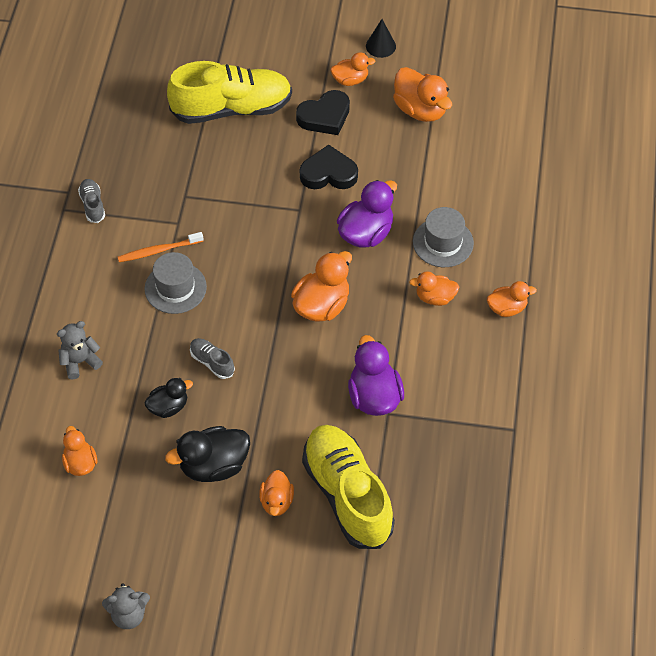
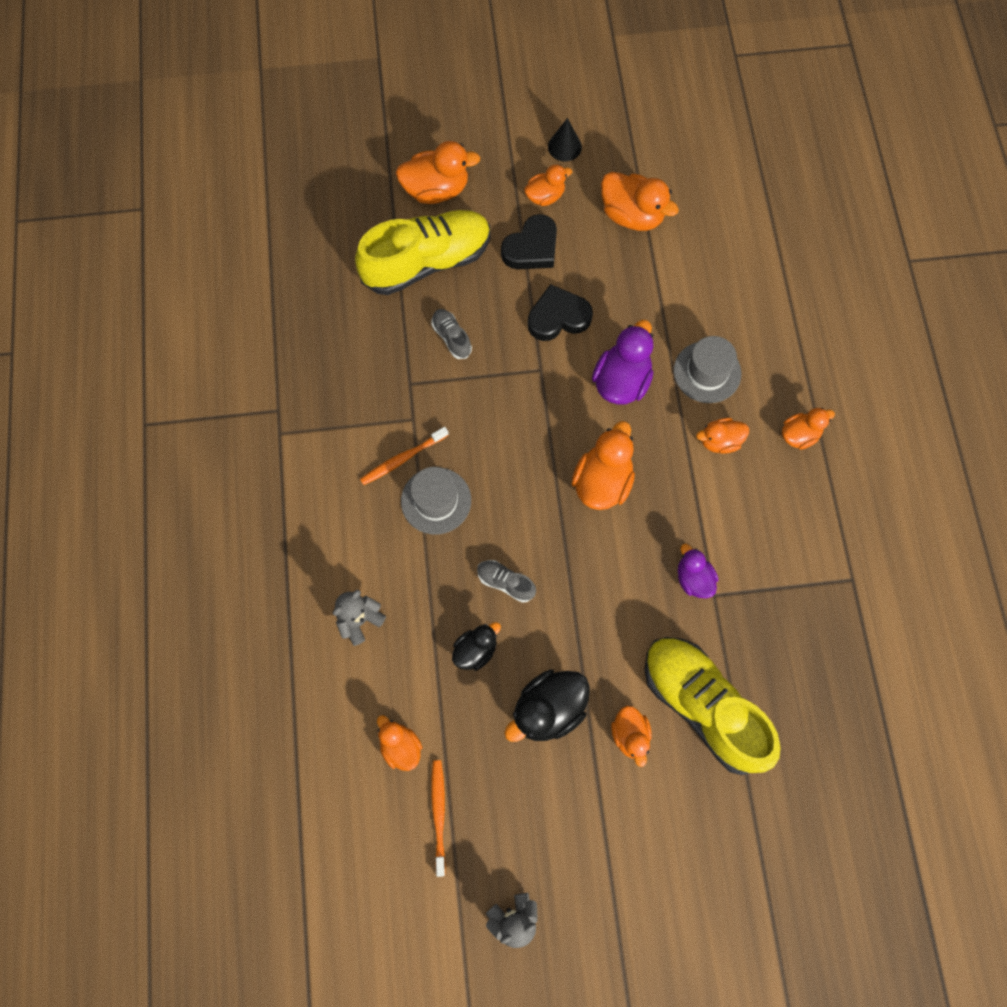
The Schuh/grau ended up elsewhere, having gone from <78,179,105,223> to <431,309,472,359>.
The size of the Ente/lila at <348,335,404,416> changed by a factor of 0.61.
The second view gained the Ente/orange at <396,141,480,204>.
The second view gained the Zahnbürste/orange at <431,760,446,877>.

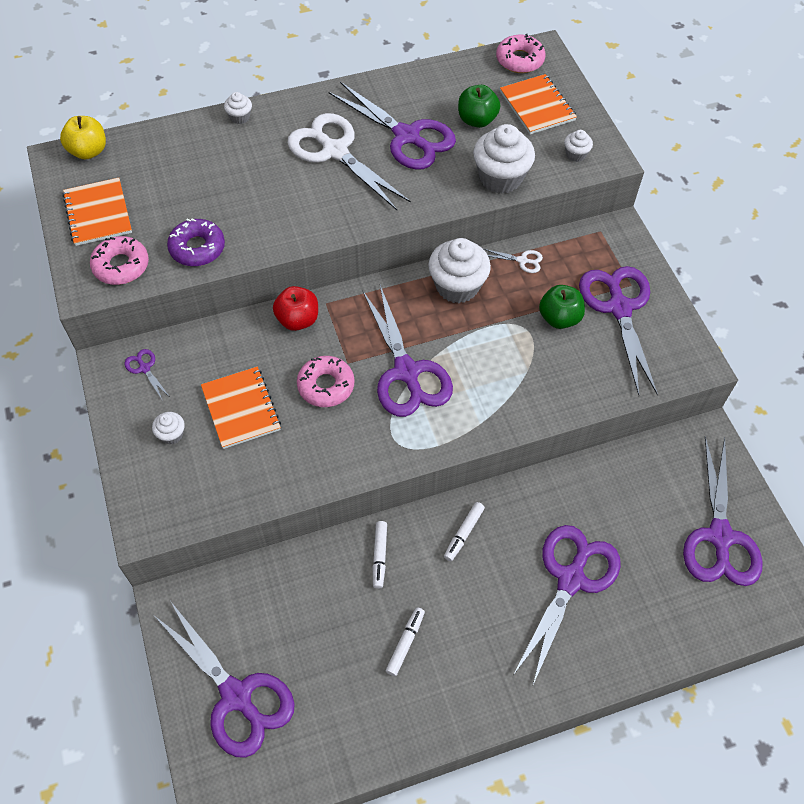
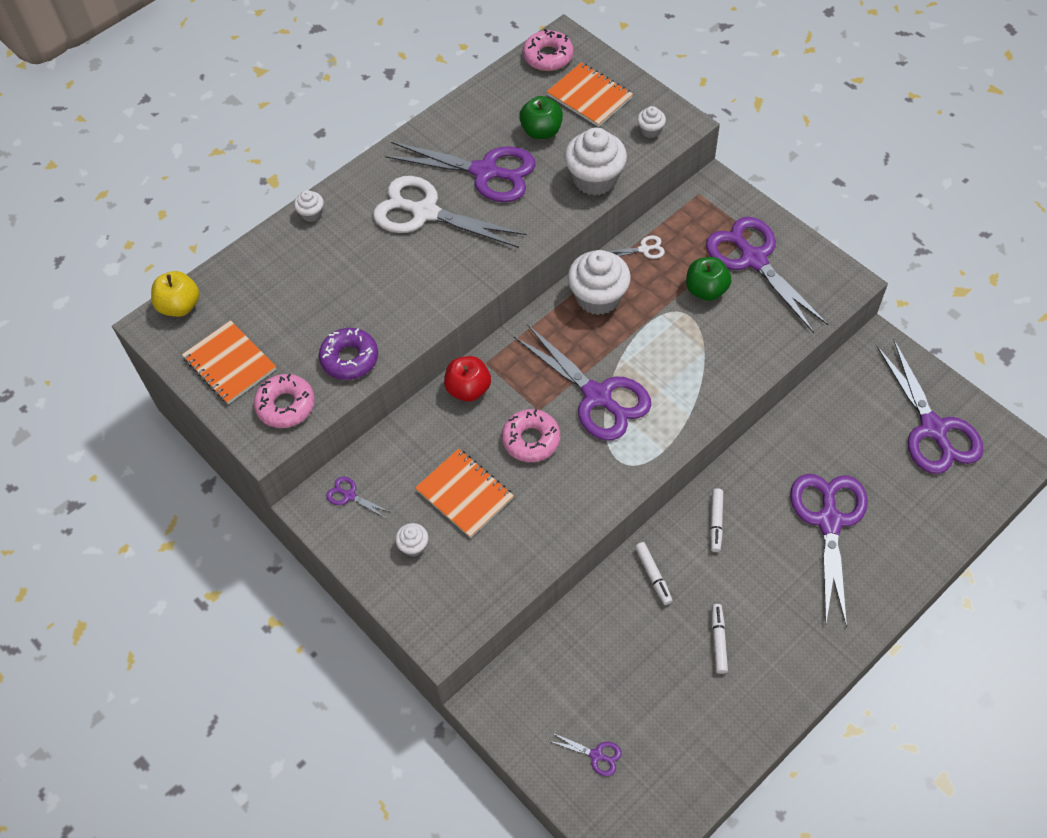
The size of the Schere/lila at <155,602,295,758> changed by a factor of 0.41.

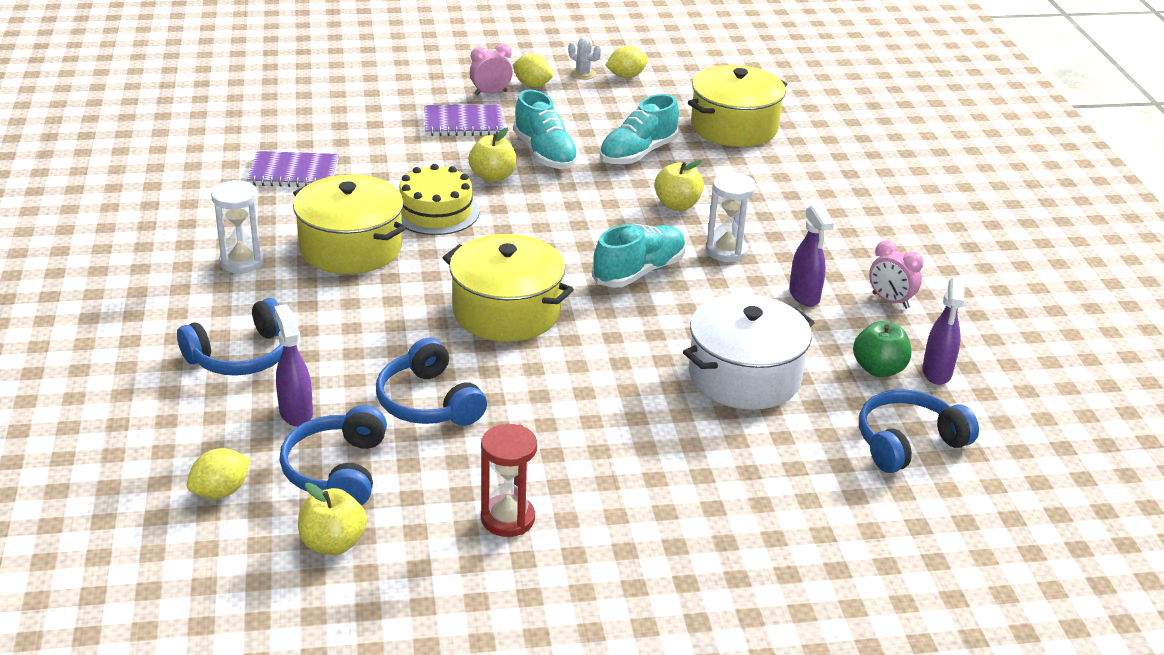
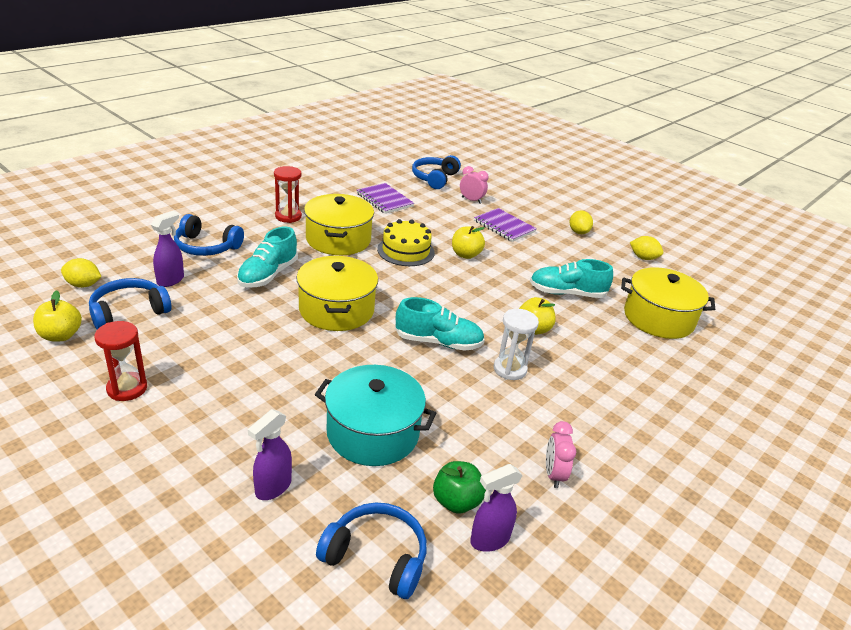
The second view lost the Kaktus/weiß at <568,37,601,80>.
The Wecker/rosa ended up elsewhere, having gone from <470,44,513,96> to <460,166,489,204>.
The Schuh/türkis ended up elsewhere, having gone from <513,89,579,169> to <237,227,298,288>.
What was the Sanduhr/weiß at <211,180,264,273> turned into the Sanduhr/rot at <274,166,302,223>.
The Sprühflasche/lila ended up elsewhere, having gone from <789,204,834,306> to <248,409,292,500>.
What was the Kochtopf/weiß at <683,294,815,410> turned into the Kochtopf/türkis at <315,365,436,466>.
The Kopfhörer/blau ended up elsewhere, having gone from <376,338,487,426> to <412,155,461,189>.

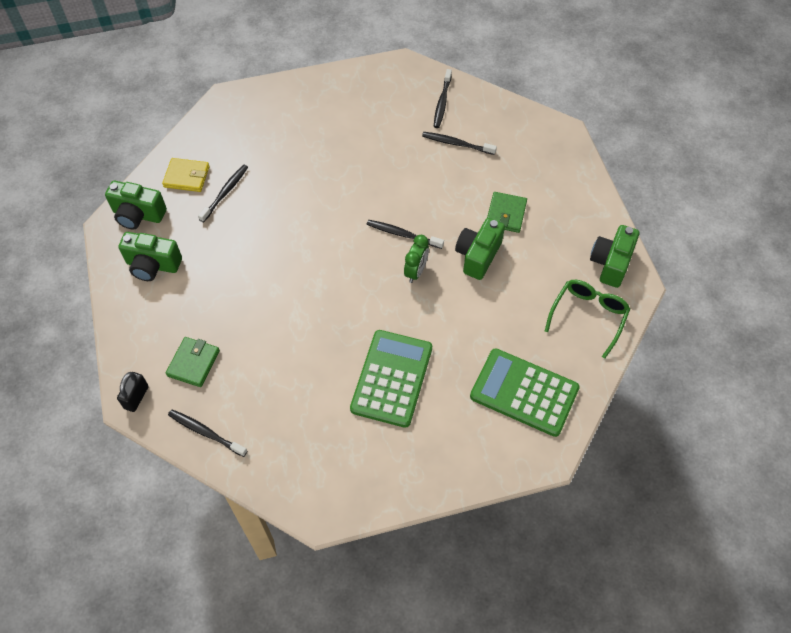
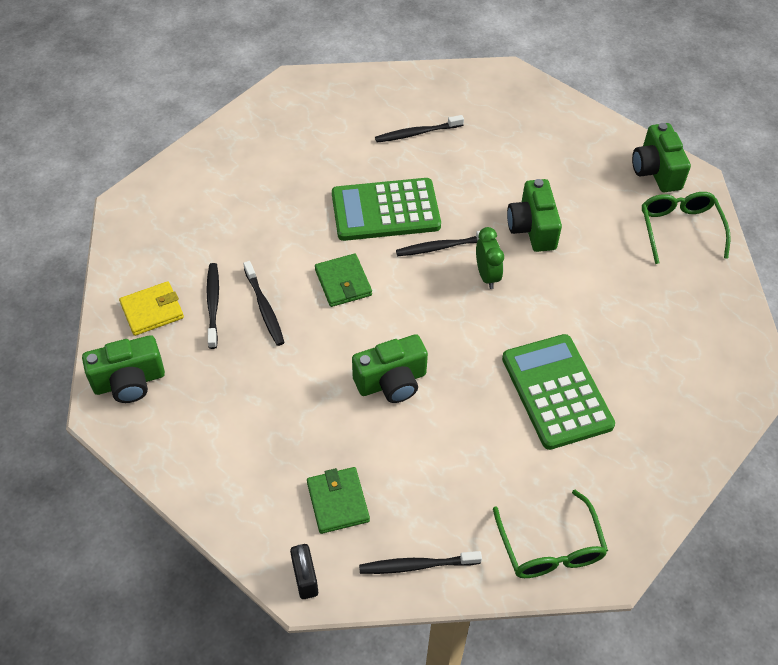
The Zahnbürste/schwarz ended up elsewhere, having gone from <434,69,452,128> to <243,261,285,346>.
The Geldbörse/grün ended up elsewhere, having gone from <487,192,527,233> to <315,254,372,307>.
The Kamera/grün ended up elsewhere, having gone from <118,232,182,281> to <352,334,428,403>.
The Taschenrechner/grün ended up elsewhere, having gone from <470,348,580,437> to <332,178,441,241>.
The second view gained the Brille/grün at <493,490,608,578>.

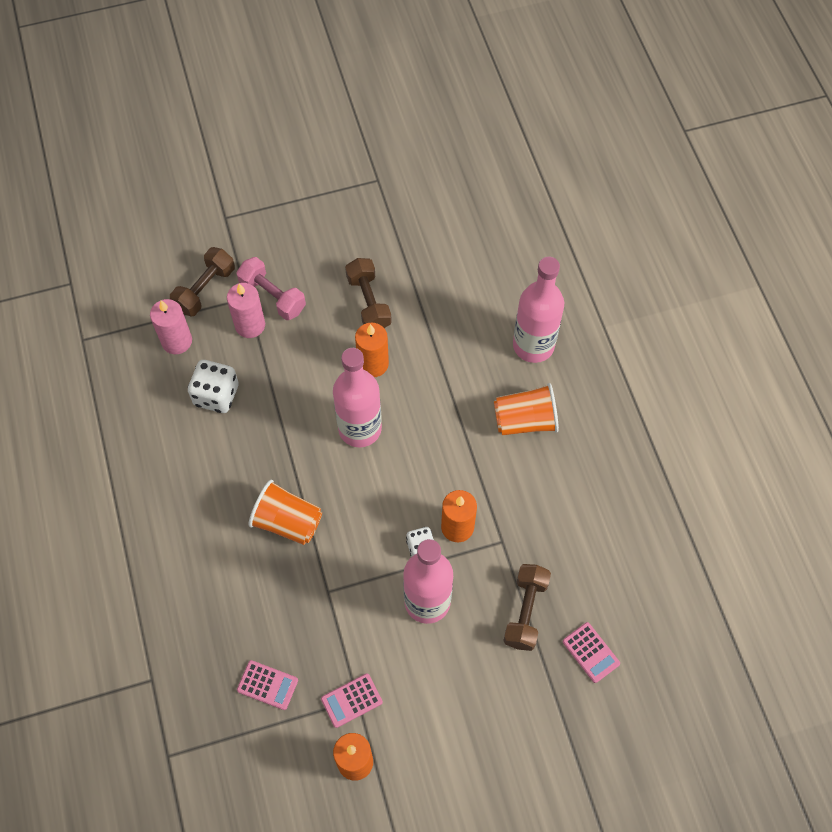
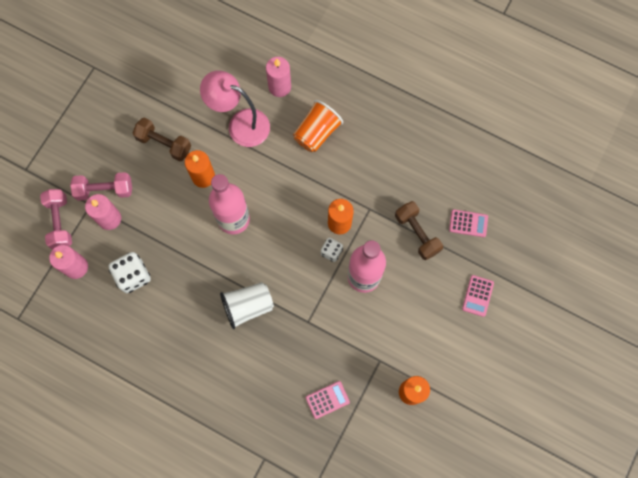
What was the Hantel/braun at <170,247,235,317> turned into the Hantel/rosa at <40,189,72,249>.
Where the Flasche/rosa stood at <513,257,564,363>, the Kerze/rosa came to stand at <266,57,291,97>.
What was the Becher/orange at <249,480,322,545> turned into the Becher/weiß at <220,282,274,329>.
The Taschenrechner/rosa ended up elsewhere, having gone from <321,673,383,728> to <462,275,494,317>.
The second view gained the Lampe/rosa at <200,71,270,147>.

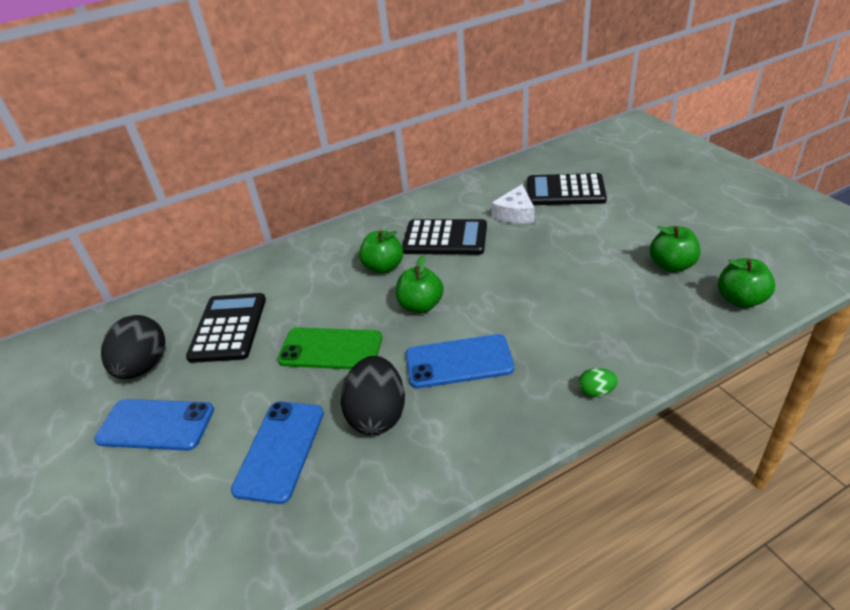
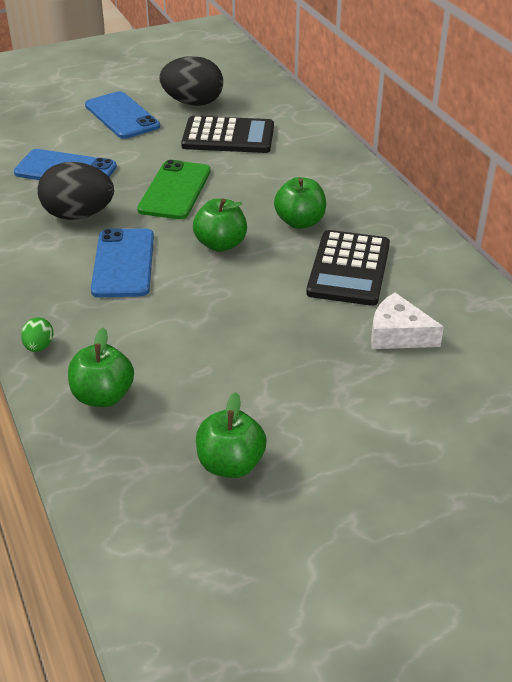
The second view lost the Taschenrechner/schwarz at <527,173,607,205>.
The Apfel/grün ended up elsewhere, having gone from <718,258,775,308> to <68,328,134,407>.
The Handy/blau at <94,399,214,451> ended up facing another way, 45 degrees counterclockwise from before.

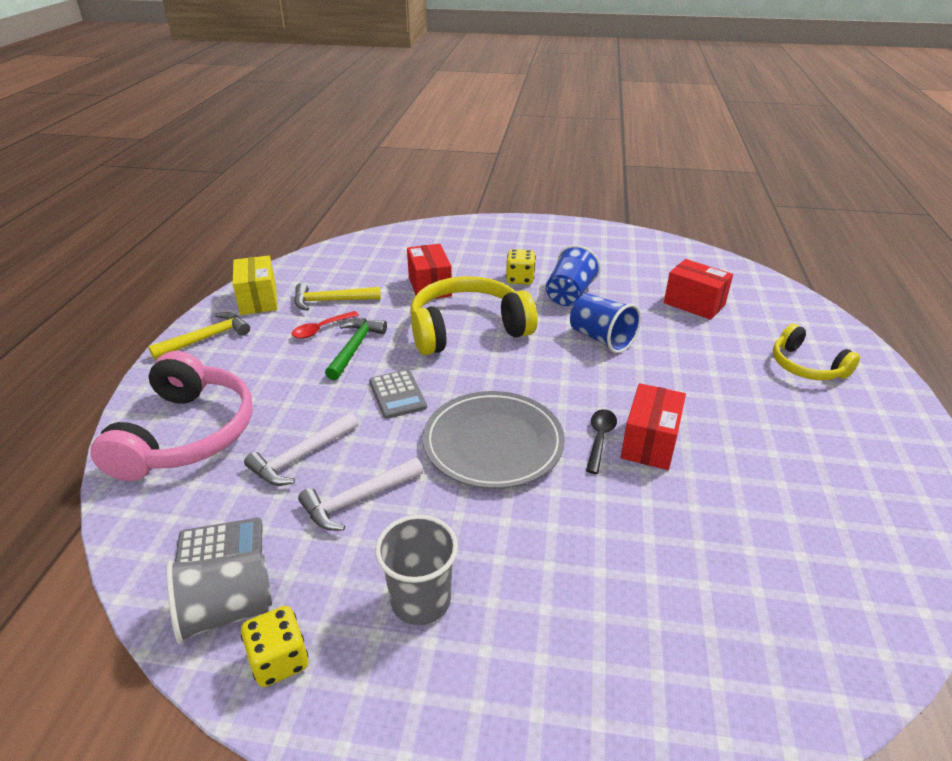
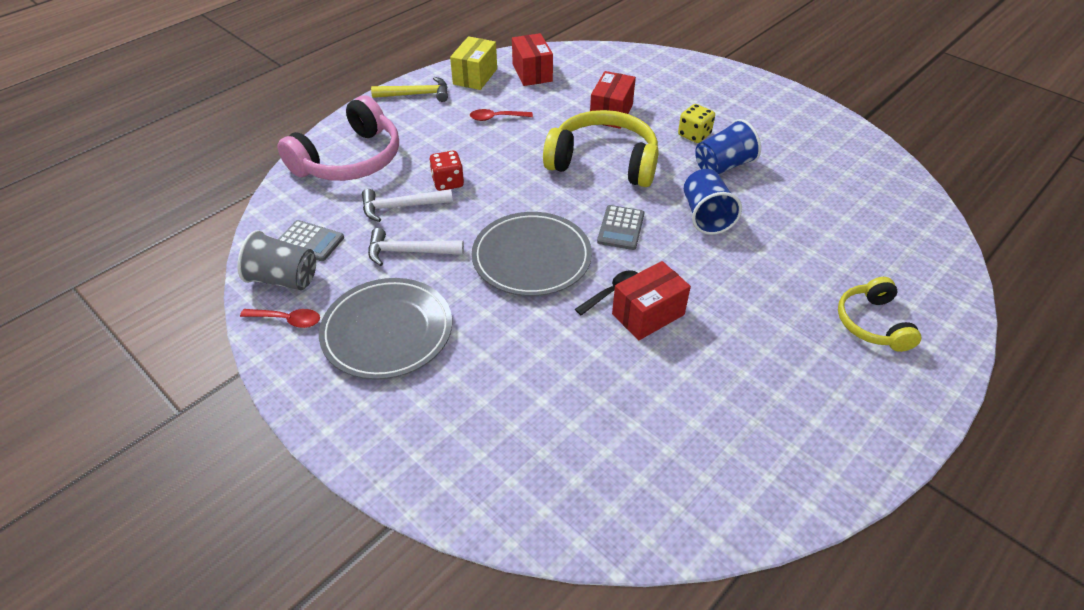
The Schachtel/rot ended up elsewhere, having gone from <664,259,733,320> to <512,33,553,86>.
The second view lost the Hammer/gelb at <294,283,381,311>.
The second view lost the Hammer/grün at <325,318,387,380>.
The Taschenrechner/grau ended up elsewhere, having gone from <369,370,427,419> to <597,205,644,250>.
Where the Becher/grau stood at <375,515,458,625>, the Teller/grau came to stand at <319,278,452,380>.
Where the Spielwürfel/gelb stood at <241,606,308,687>, the Löffel/rot came to stand at <240,309,320,328>.
The second view gained the Spielwürfel/rot at <429,151,464,191>.

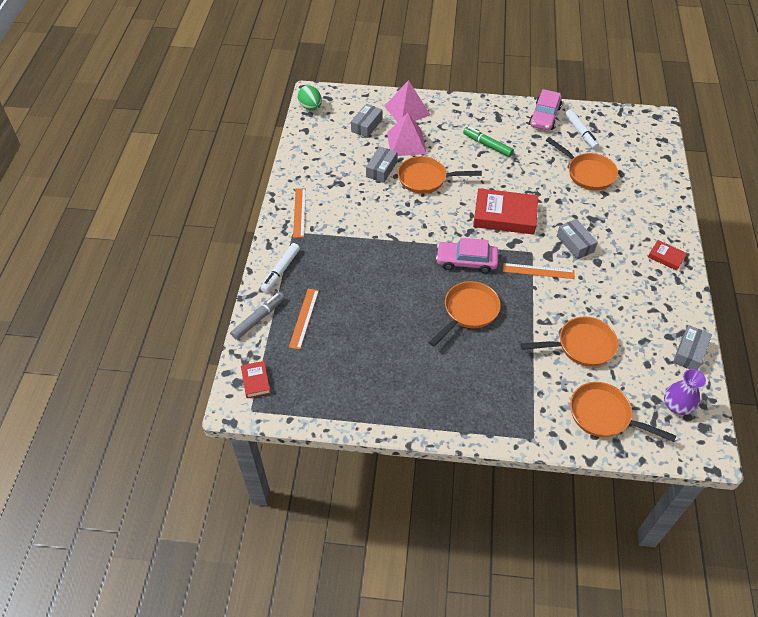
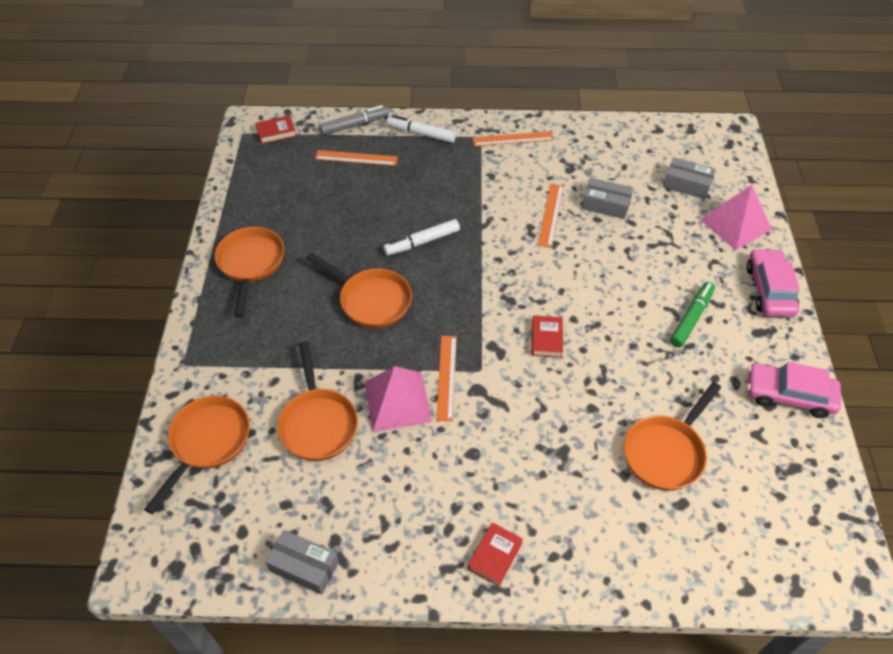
The second view lost the Ei/grün at <298,85,322,110>.
The Filzstift/weiß ended up elsewhere, having gone from <565,109,599,149> to <383,219,460,255>.
The Pyramide/rosa ended up elsewhere, having gone from <387,113,427,156> to <365,366,432,432>.
The Pfanne/orange ended up elsewhere, having gone from <398,156,482,194> to <215,227,284,318>.
The size of the Buch/rot at <473,188,538,235> changed by a factor of 0.49.
The second view lost the Schachtel/grau at <557,219,598,259>.
The Auto/rosa ended up elsewhere, having gone from <436,238,498,273> to <746,248,800,317>.
The Filzstift/grau at <231,292,285,340> ended up facing another way, 60 degrees counterclockwise from before.
The second view lost the Vase/lila at <664,369,706,415>.
The second view gained the Lineal/orange at <538,184,564,248>.

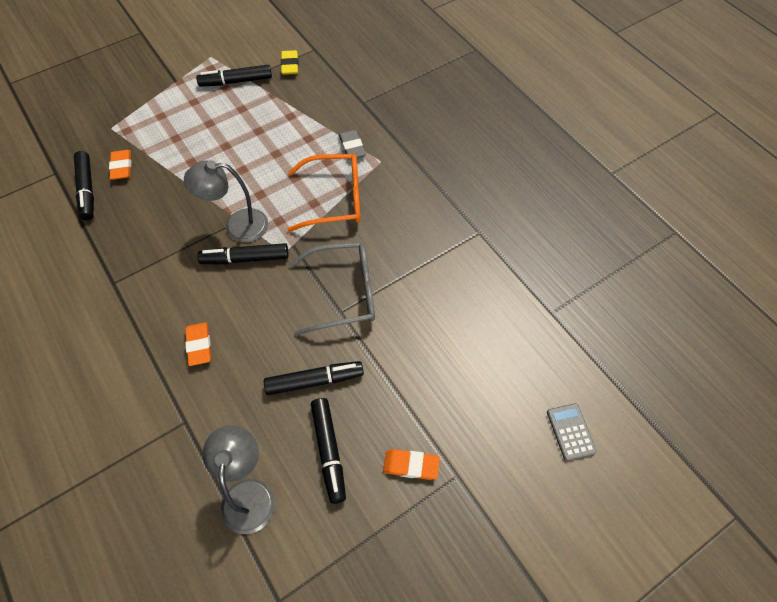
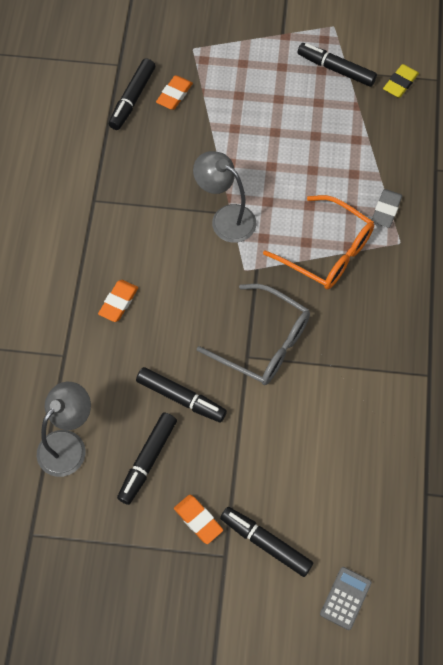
The Filzstift/schwarz ended up elsewhere, having gone from <197,243,289,264> to <220,507,313,577>.

